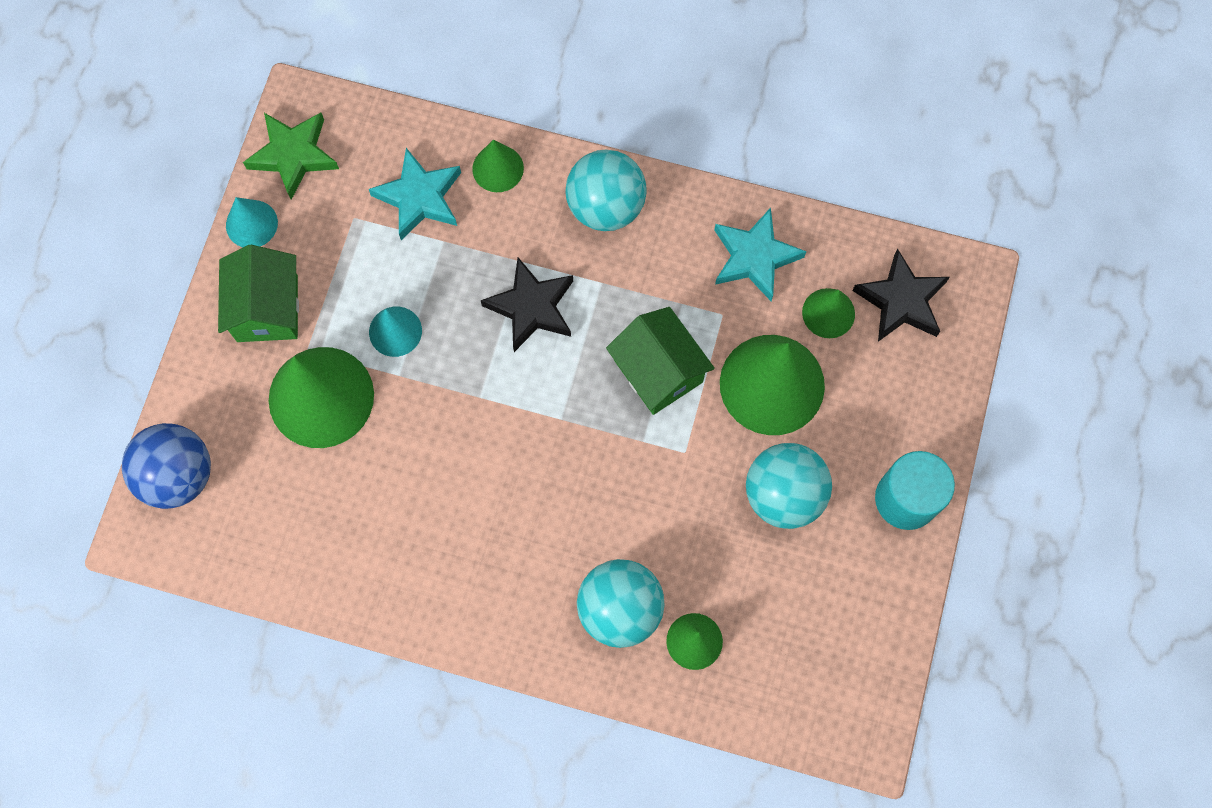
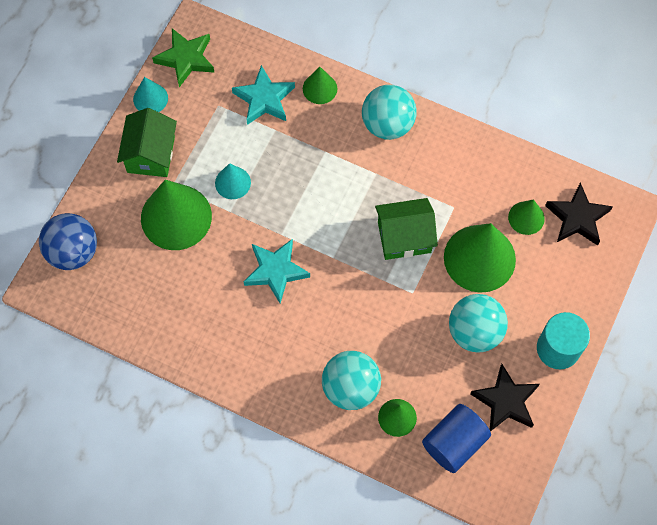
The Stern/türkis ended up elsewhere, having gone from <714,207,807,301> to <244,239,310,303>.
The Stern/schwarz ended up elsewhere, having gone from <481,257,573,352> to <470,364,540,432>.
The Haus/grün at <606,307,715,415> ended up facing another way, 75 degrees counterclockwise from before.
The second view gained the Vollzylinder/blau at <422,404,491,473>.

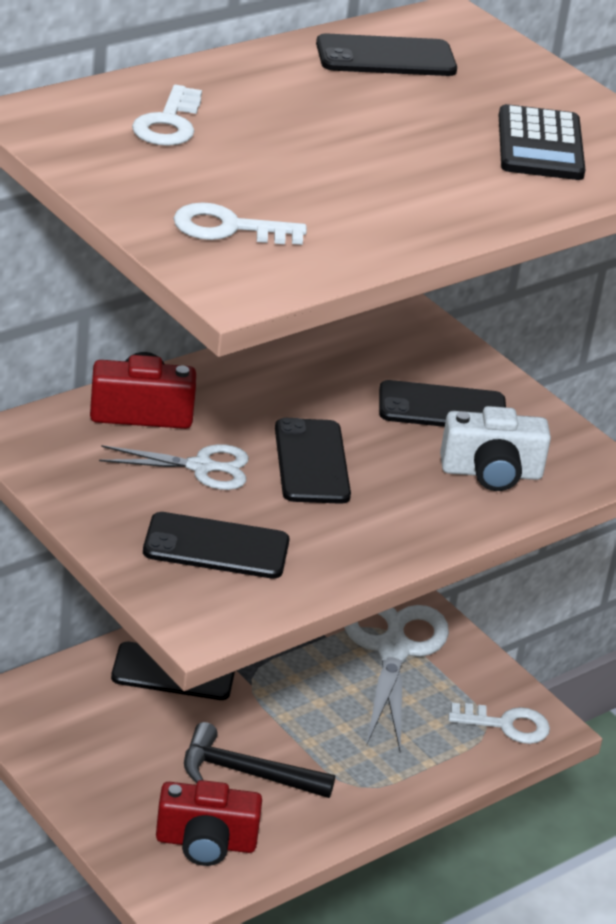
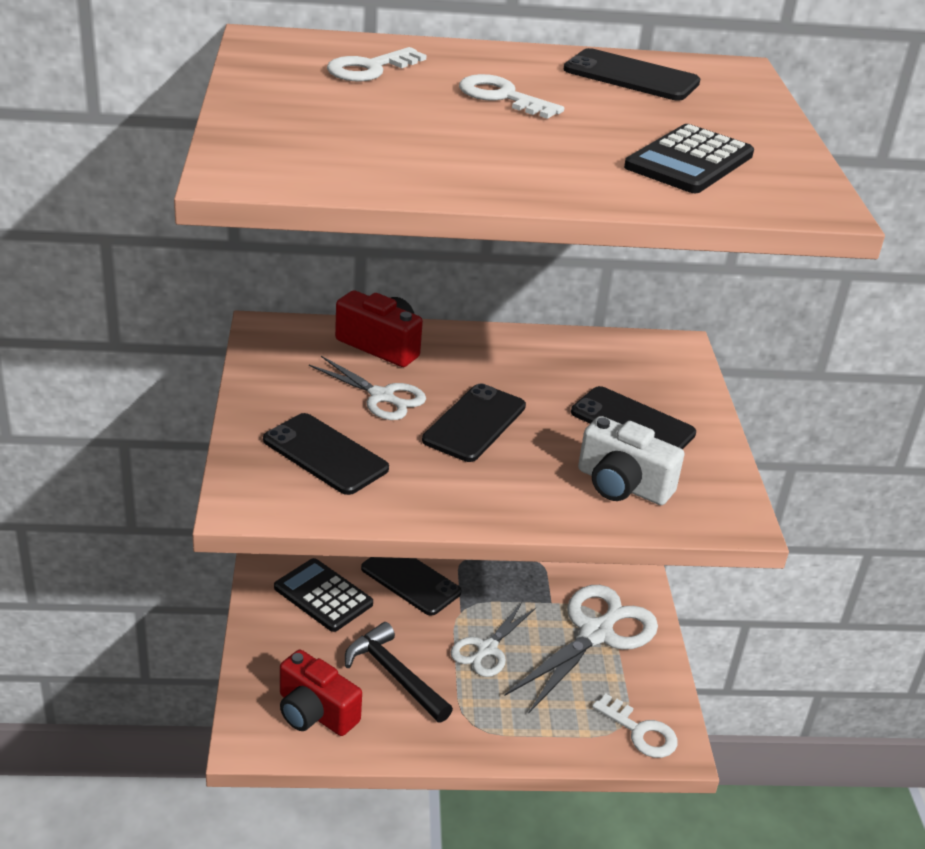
The Schlüssel/weiß ended up elsewhere, having gone from <173,202,307,245> to <459,74,564,119>.
The second view gained the Taschenrechner/schwarz at <274,558,373,632>.
The second view gained the Schere/weiß at <450,602,536,677>.

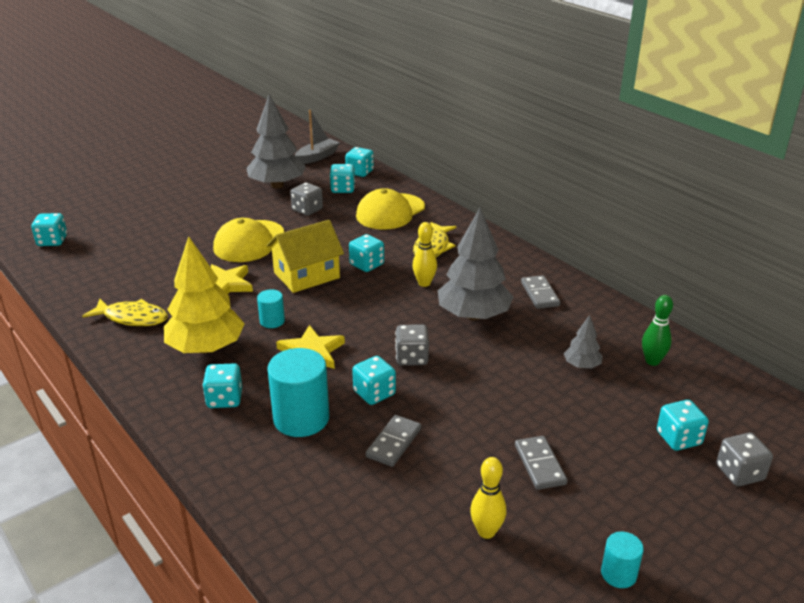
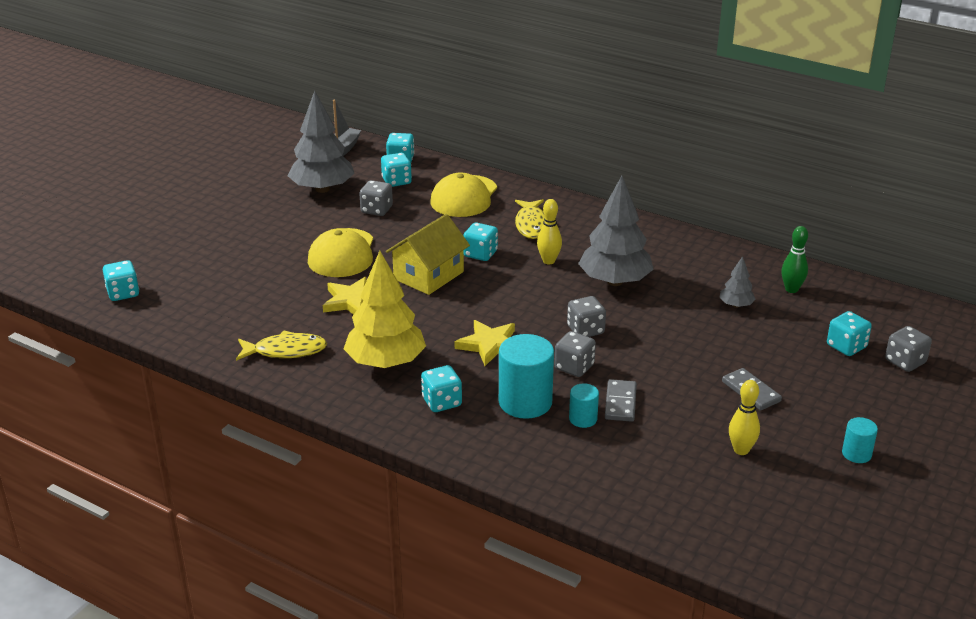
The second view lost the Dominostein/grau at <521,275,560,309>.
The Vollzylinder/türkis ended up elsewhere, having gone from <257,289,285,328> to <569,383,599,428>.
What was the Spielwürfel/türkis at <352,356,396,405> turned into the Spielwürfel/grau at <554,331,596,377>.

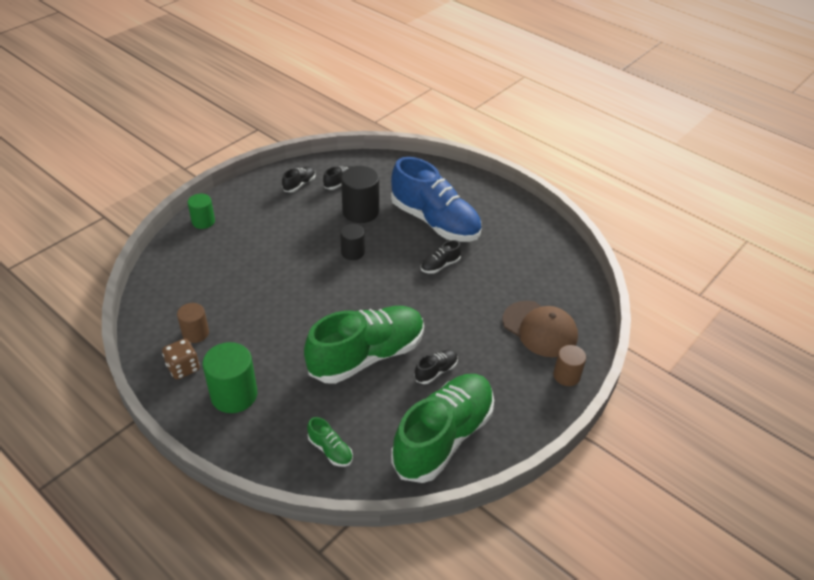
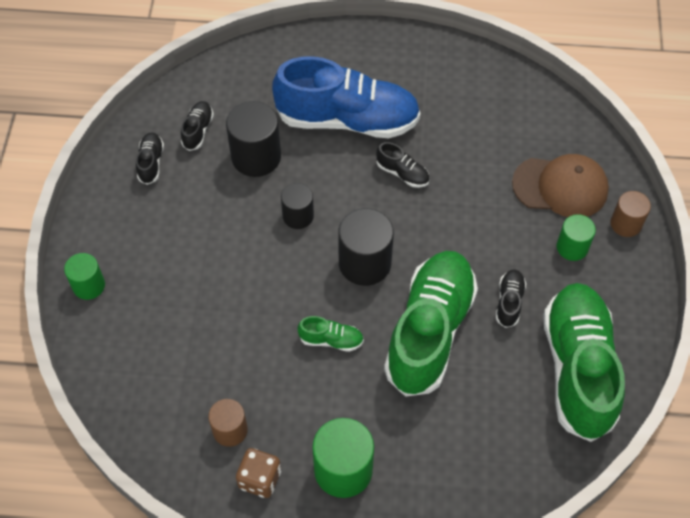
The Schuh/schwarz at <421,240,461,274> ended up facing another way, 75 degrees counterclockwise from before.
The Schuh/grün ended up elsewhere, having gone from <307,417,353,467> to <297,316,364,352>.
The second view gained the Vollzylinder/schwarz at <338,208,394,286>.
The second view gained the Vollzylinder/grün at <557,214,596,261>.

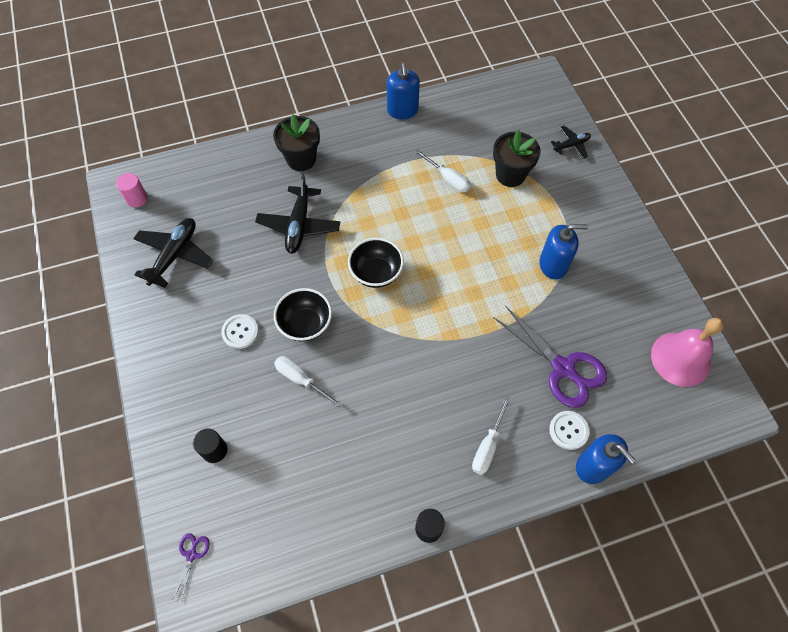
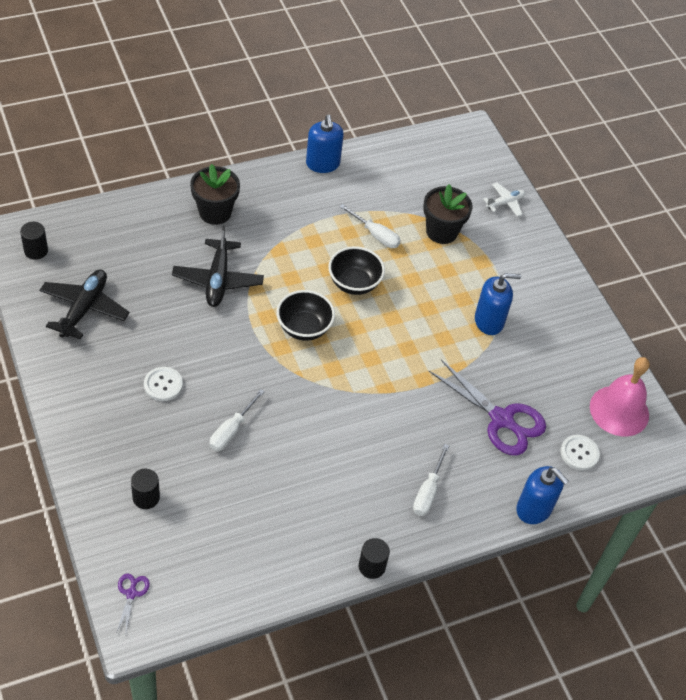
What was the Flugzeug/schwarz at <551,126,591,159> turned into the Flugzeug/weiß at <484,183,525,217>.
What was the Vollzylinder/rosa at <116,173,148,208> turned into the Vollzylinder/schwarz at <20,222,48,260>.
The Schüssel/schwarz ended up elsewhere, having gone from <274,288,332,342> to <328,246,385,295>.
The Schraubenzieher/weiß at <274,356,342,408> ended up facing another way, 90 degrees counterclockwise from before.
The Knopf/weiß ended up elsewhere, having gone from <549,411,590,450> to <560,435,600,470>.

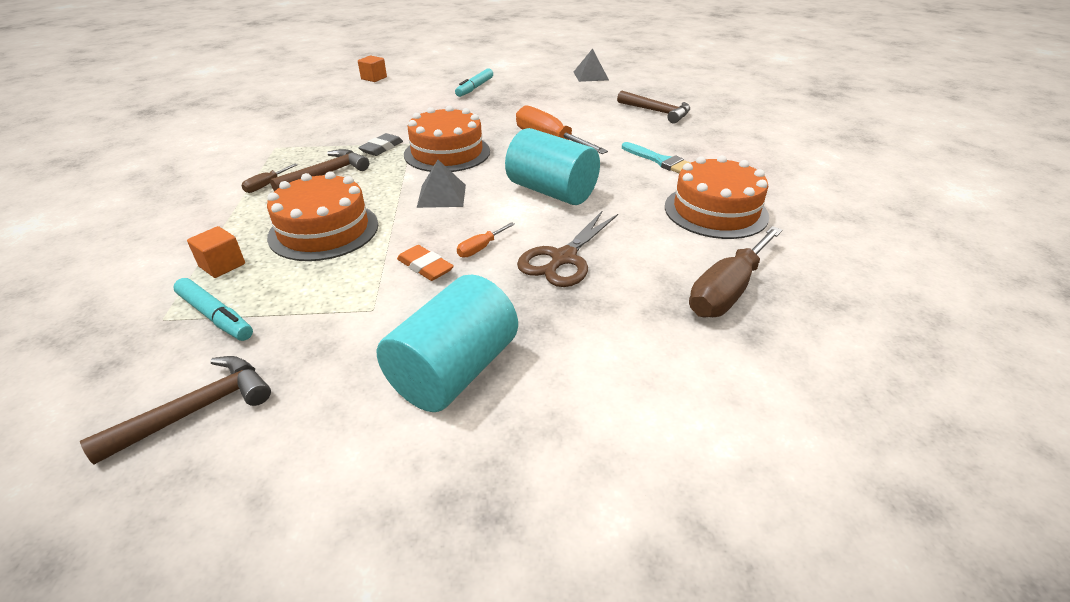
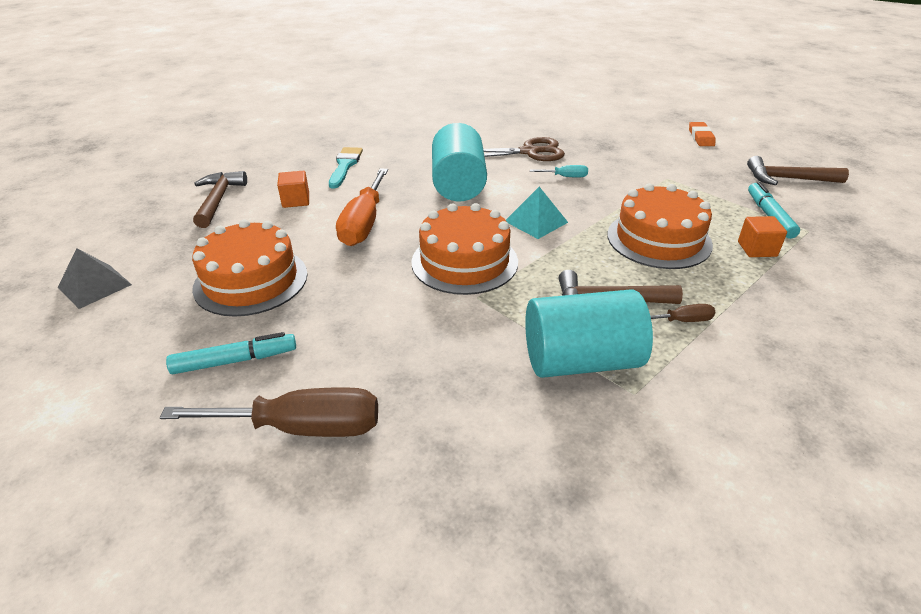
The Kubus/orange ended up elsewhere, having gone from <358,56,387,82> to <277,171,309,208>.
The second view lost the Radiergummi/grau at <358,133,403,156>.
The Kuchen/orange ended up elsewhere, having gone from <665,155,769,239> to <192,219,308,316>.
What was the Pyramide/grau at <417,160,466,208> turned into the Pyramide/türkis at <506,187,568,239>.
What was the Schraubenzieher/orange at <457,222,515,258> turned into the Schraubenzieher/türkis at <530,165,588,178>.
The Schraubenzieher/braun ended up elsewhere, having gone from <689,226,782,317> to <160,387,378,437>.
The Radiergummi/orange ended up elsewhere, having gone from <397,245,454,281> to <689,122,715,146>.
The Vollzylinder/türkis ended up elsewhere, having gone from <377,275,518,412> to <525,289,653,378>.

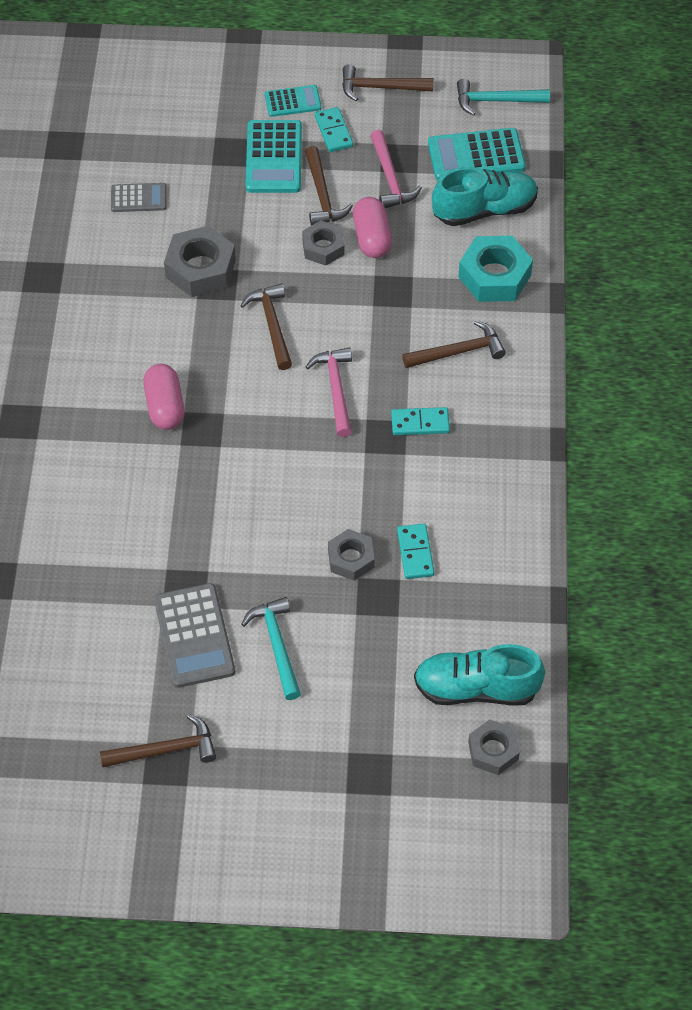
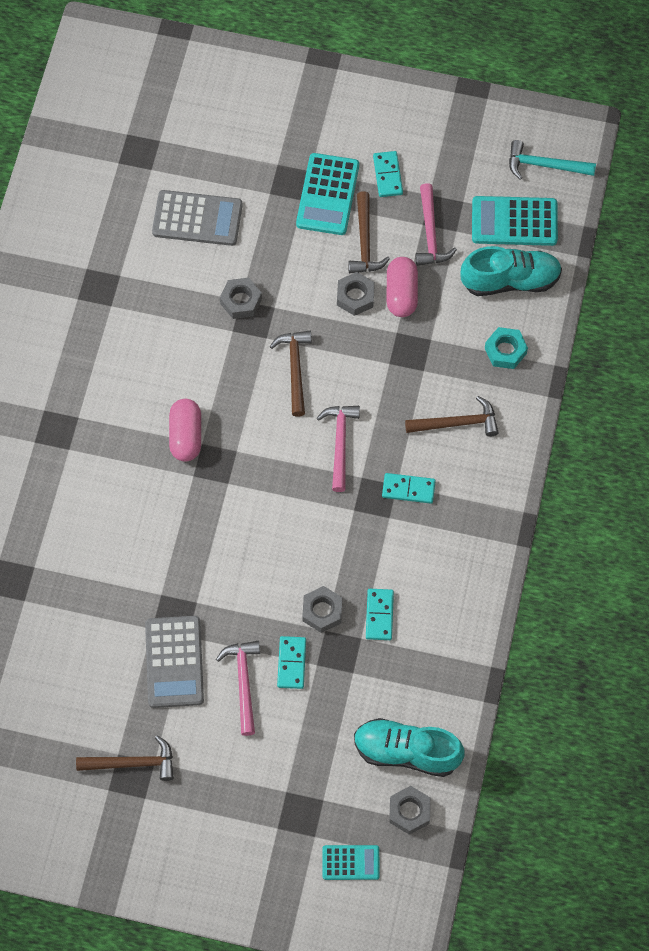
The second view lost the Hammer/braun at <342,64,434,101>.
The Taschenrechner/türkis ended up elsewhere, having gone from <265,85,322,117> to <322,845,380,880>.
The size of the Taschenrechner/grau at <111,183,167,212> changed by a factor of 1.67.
The size of the Sechskantmutter/grau at <164,226,236,297> changed by a factor of 0.63.
The size of the Sechskantmutter/türkis at <458,236,533,302> changed by a factor of 0.63.
What was the Hammer/türkis at <241,597,301,700> turned into the Hammer/rosa at <216,641,260,736>.
The second view gained the Dominostein/türkis at <277,636,306,689>.

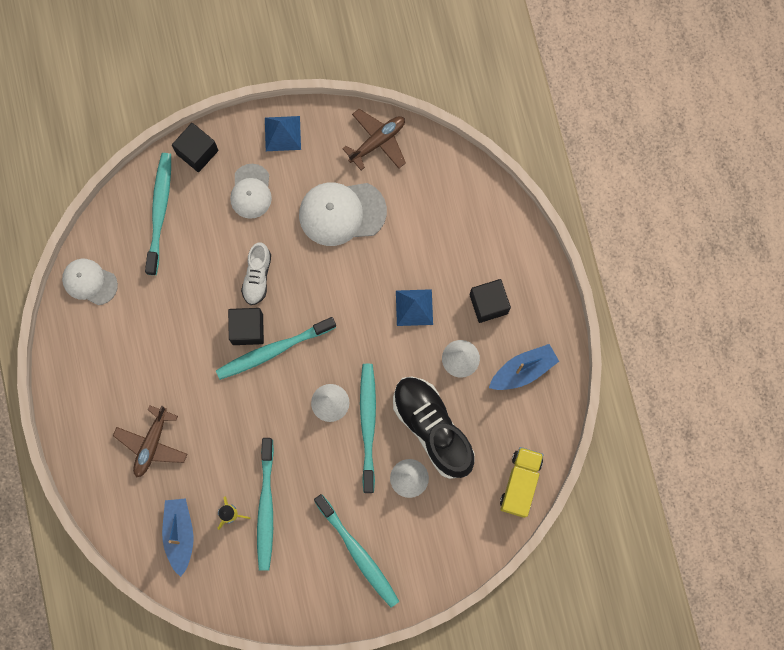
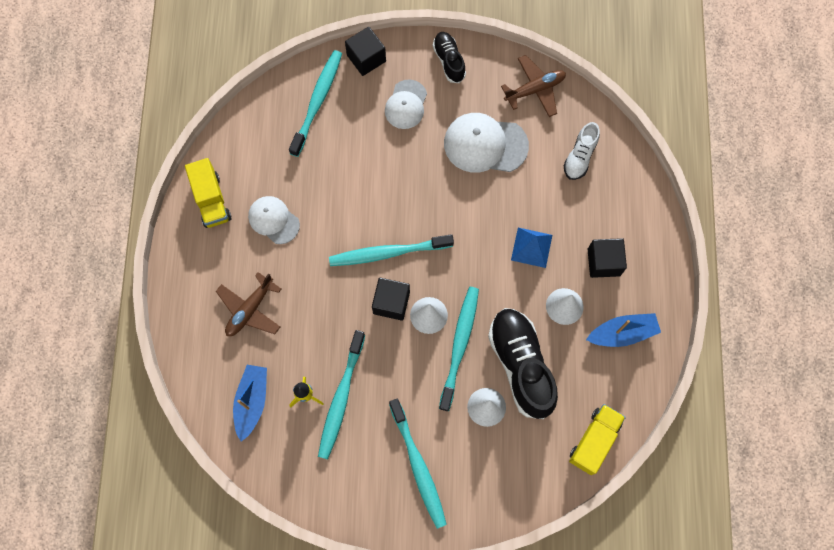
Where the Pyramide/blau stood at <265,116,301,151>, the Schuh/schwarz came to stand at <433,32,466,83>.
The Schuh/weiß ended up elsewhere, having gone from <241,242,271,305> to <564,122,600,180>.
The Kappe/weiß ended up elsewhere, having gone from <62,259,118,305> to <248,196,300,244>.
The Kubus/schwarz ended up elsewhere, having gone from <228,308,264,345> to <372,278,410,321>.
The second view gained the Lastwagen/gelb at <185,158,231,228>.

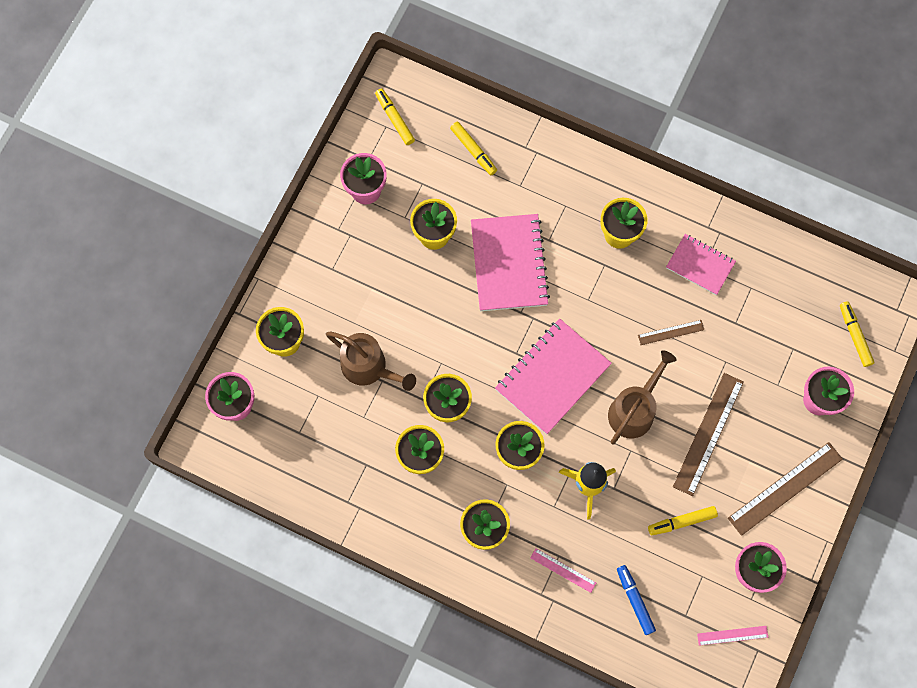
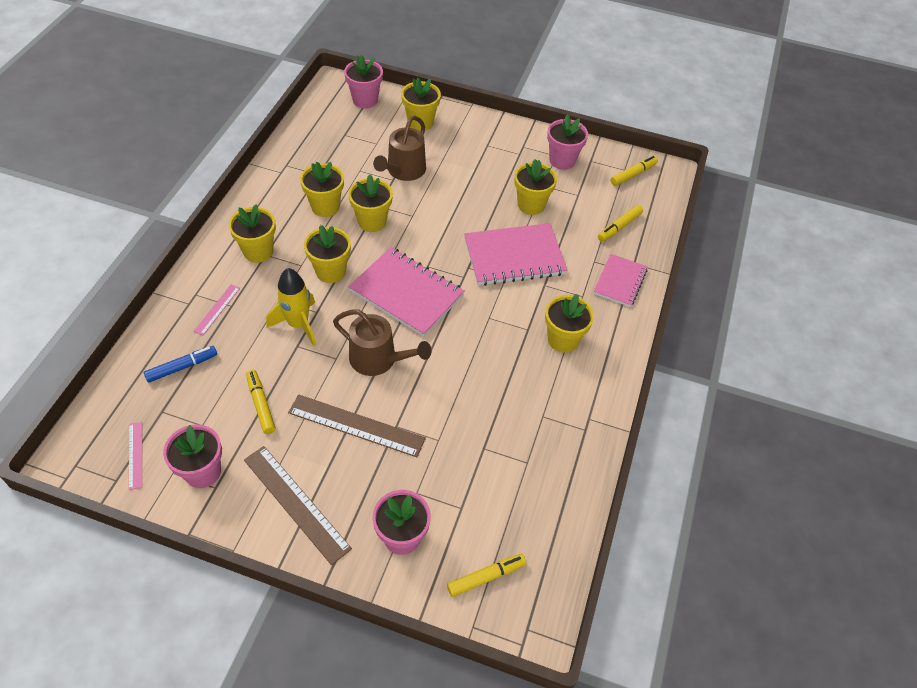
The Notizbuch/rosa ended up elsewhere, having gone from <666,234,736,295> to <593,254,647,307>.
The second view lost the Lineal/braun at <638,320,704,345>.

